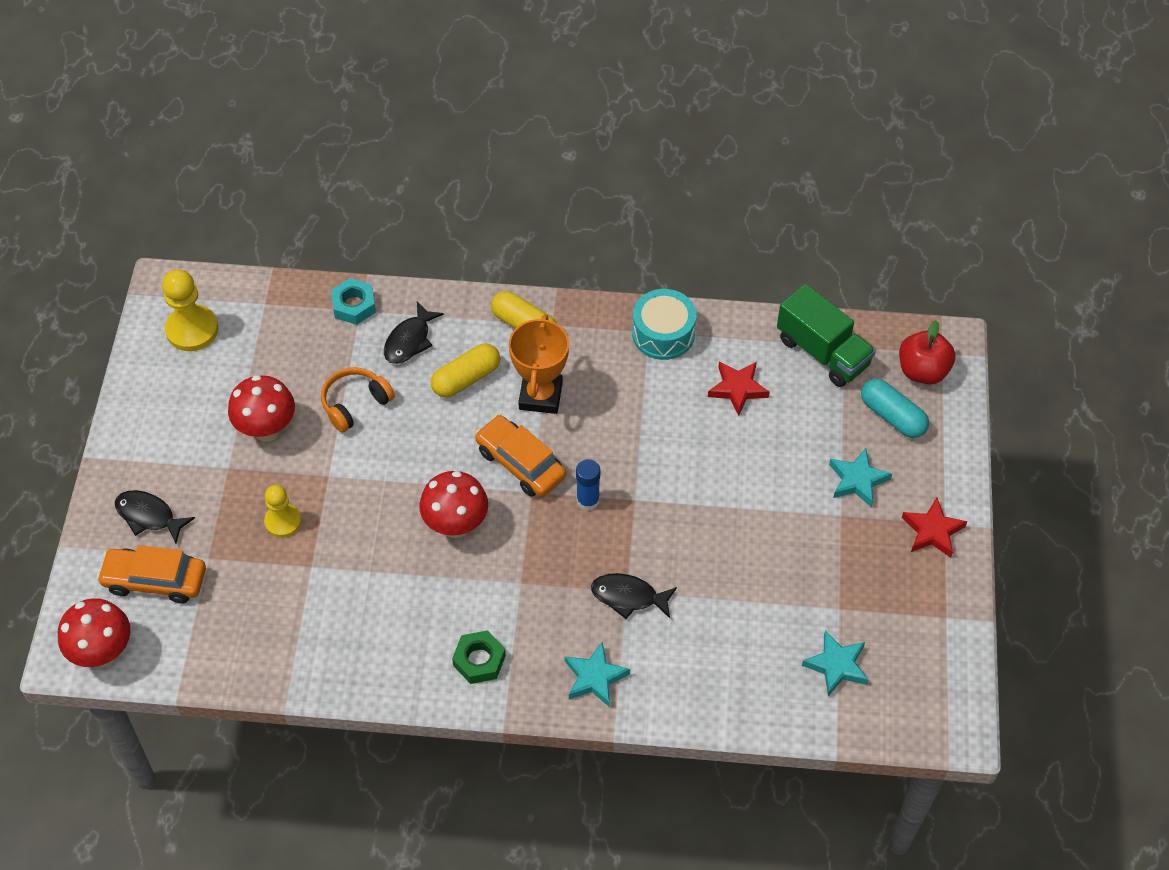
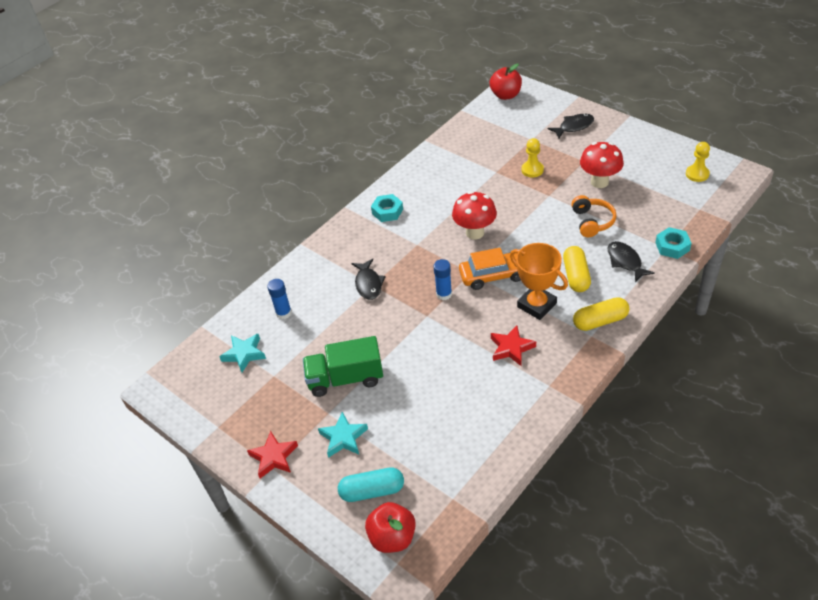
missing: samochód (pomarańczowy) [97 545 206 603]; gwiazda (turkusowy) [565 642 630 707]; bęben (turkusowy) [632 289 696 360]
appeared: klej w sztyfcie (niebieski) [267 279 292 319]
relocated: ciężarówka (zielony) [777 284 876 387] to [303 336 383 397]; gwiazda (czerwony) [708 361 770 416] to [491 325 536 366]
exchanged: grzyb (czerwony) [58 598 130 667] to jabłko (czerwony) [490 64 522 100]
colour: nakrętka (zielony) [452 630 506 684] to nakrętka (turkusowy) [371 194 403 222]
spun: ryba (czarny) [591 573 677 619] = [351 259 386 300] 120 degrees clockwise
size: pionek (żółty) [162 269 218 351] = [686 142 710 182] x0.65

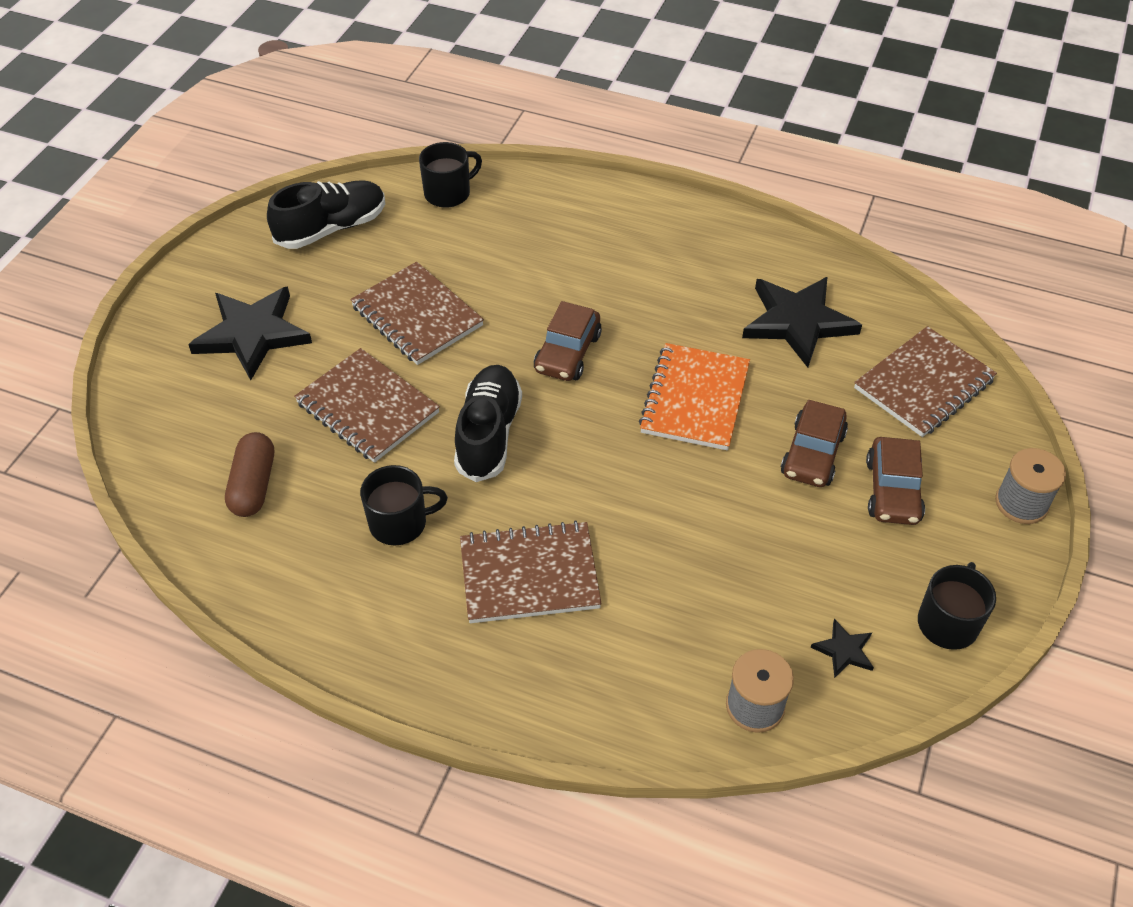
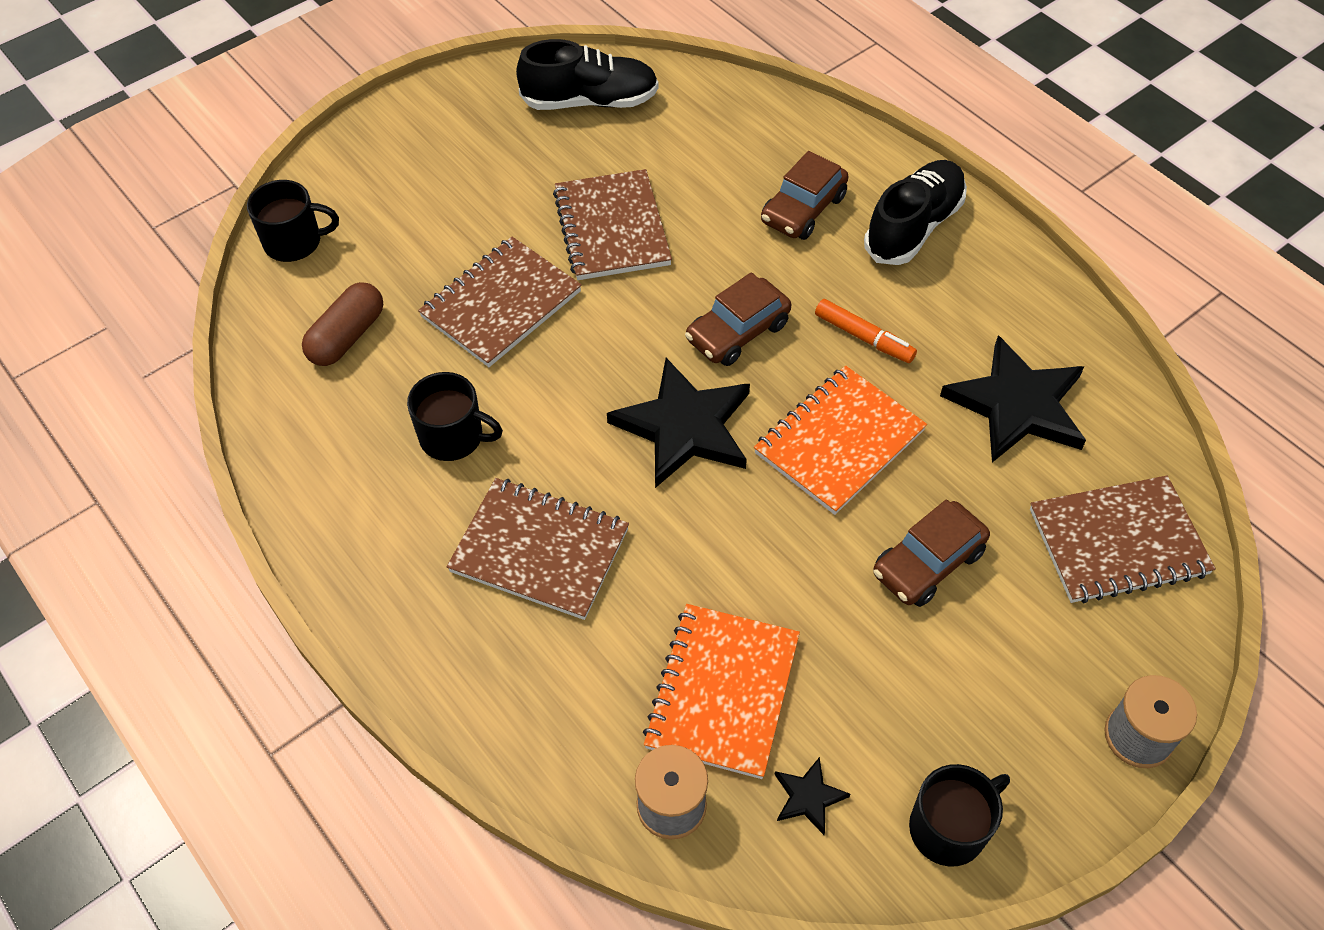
appeared: zeszyt (pomarańczowy) [643 604 800 779]; flamaster (pomarańczowy) [815 299 917 363]
relocated: kubek (czarny) [419 142 482 208] to [247 180 339 262]; gwiazda (czarny) [188 286 312 380] to [607 358 750 488]; samochód (brązowy) [866 437 925 525] to [761 151 849 240]; but (czarny) [454 365 522 482] to [864 160 967 265]
spun: zeszyt (brązowy) [294 348 440 463] = [418 237 582 367] 60 degrees clockwise

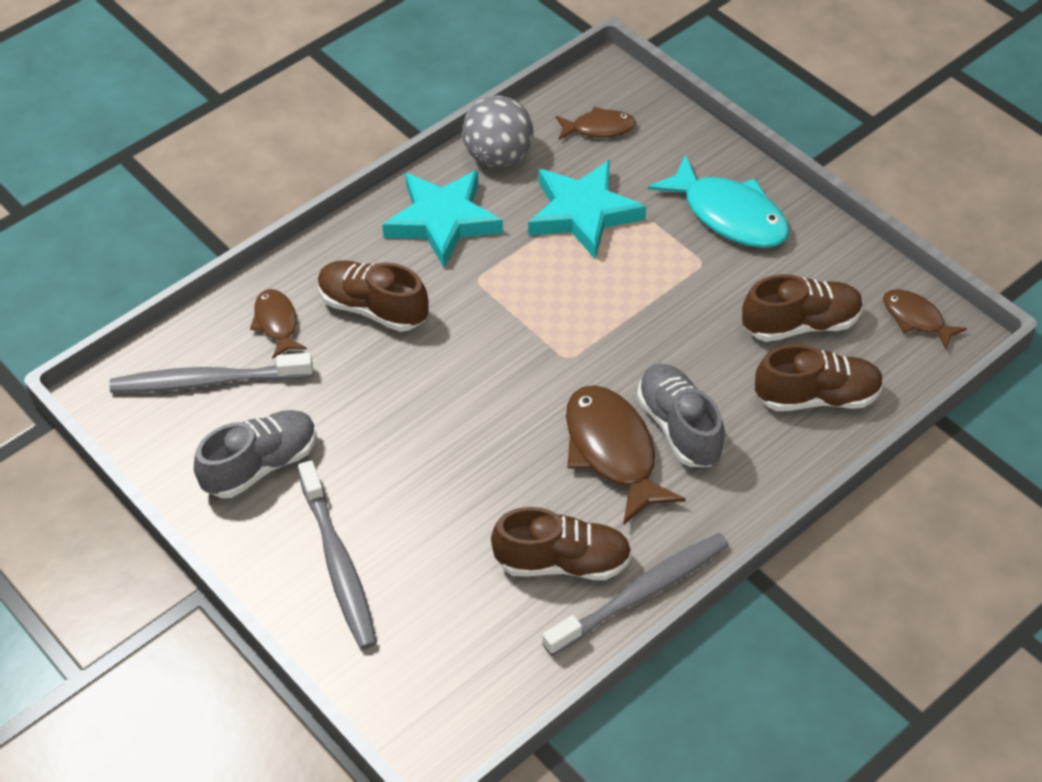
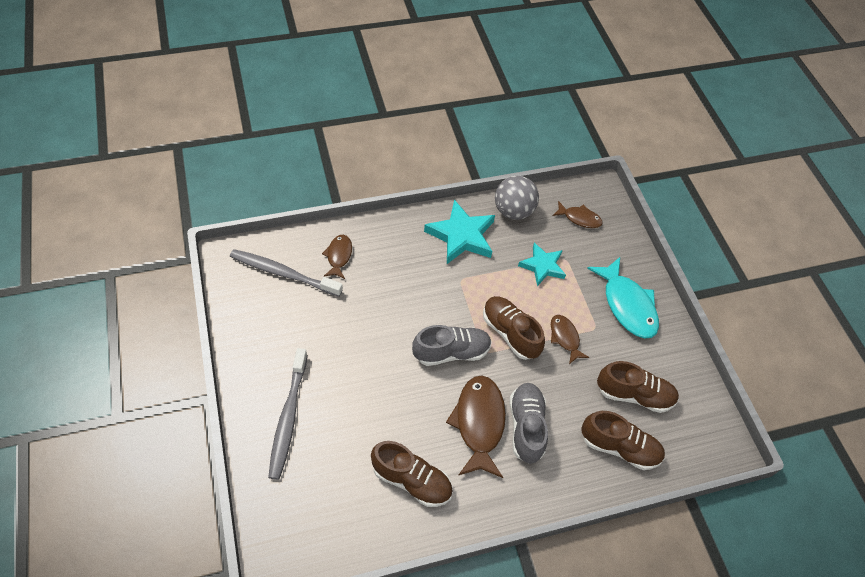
missing: szczoteczka do zębów (szary) [542 533 729 656]
relocated: but (szary) [194 410 317 498] to [412 325 492 366]; but (brązowy) [318 260 429 332] to [483 296 545 360]; ryba (brązowy) [883 289 967 349] to [551 315 589 364]
size: gwiazda (turkusowy) [528 160 646 259] = [518 243 566 286] x0.65

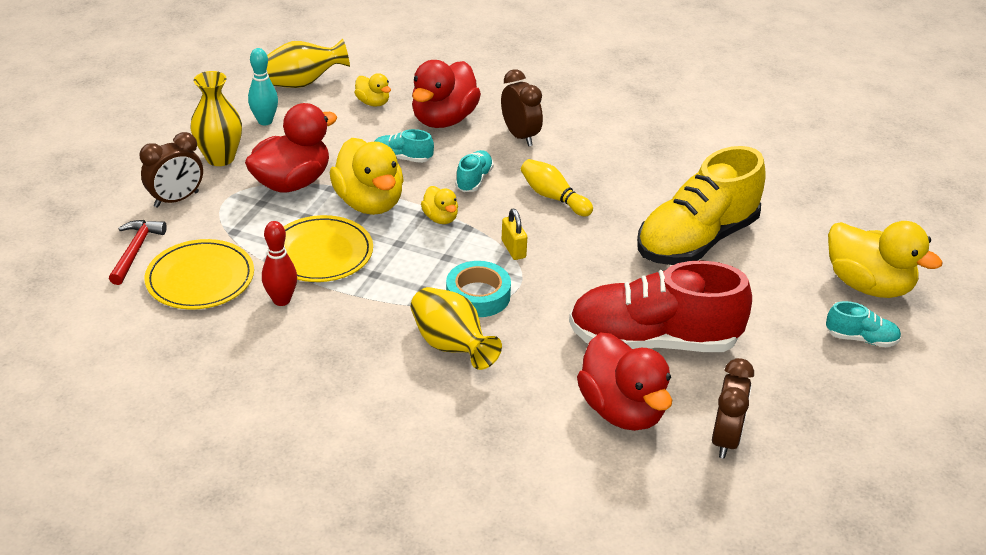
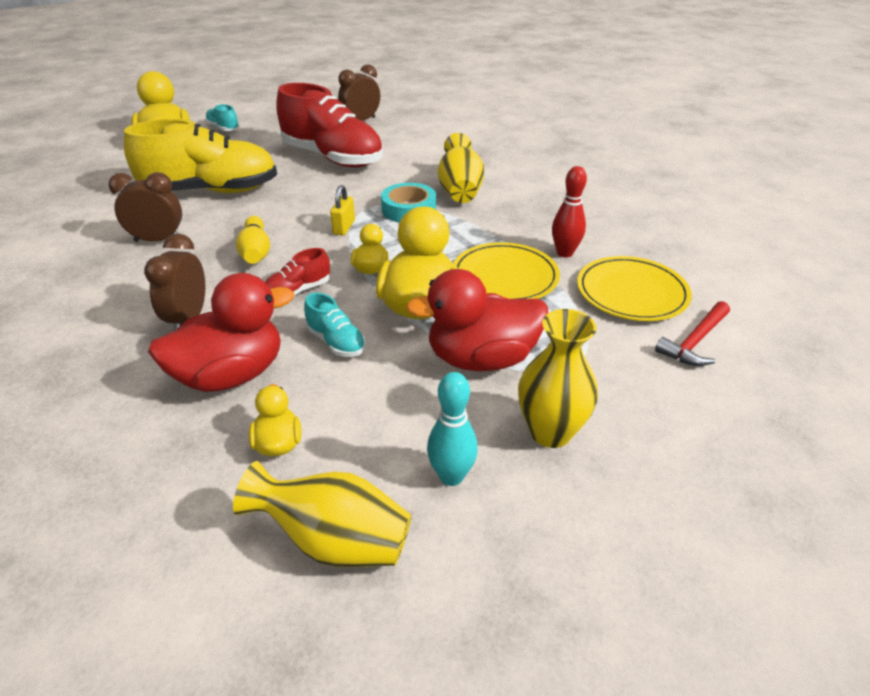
missing: kaczka (czerwony) [577 333 672 431]
relocated: budzik (brązowy) [140 132 203 208] to [108 172 182 242]
colour: but (turkusowy) [455 150 494 192] to but (czerwony) [265 248 330 296]

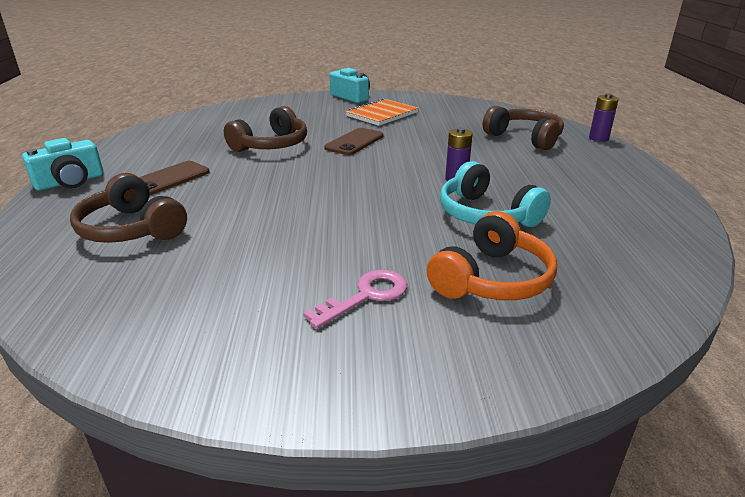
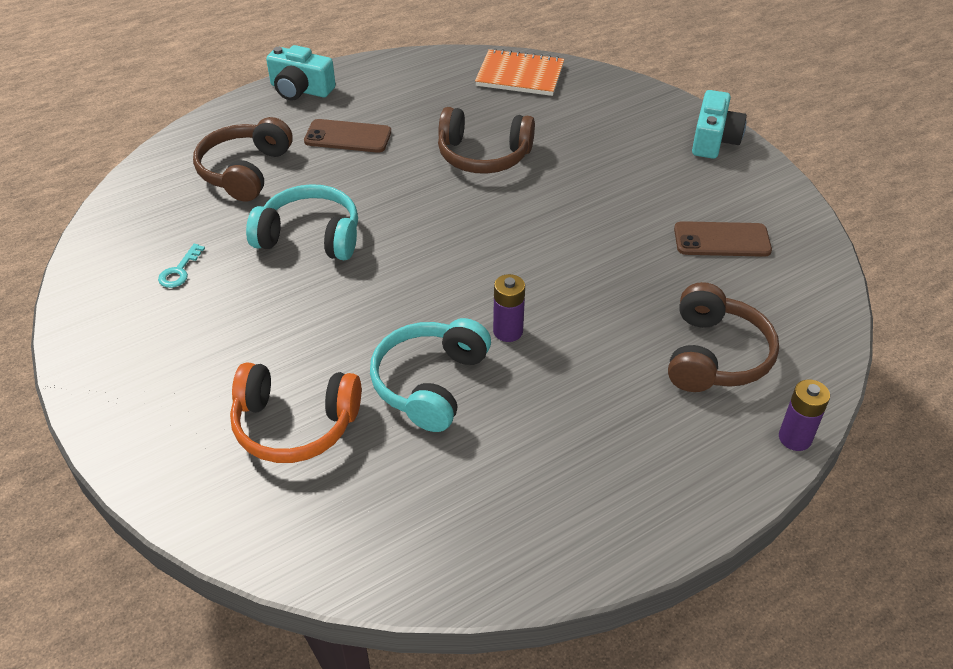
missing: klucz (różowy) [303 270 407 329]
appeared: klucz (turkusowy) [158 244 205 288]; słuchawki (turkusowy) [246 184 358 260]
relocated: zeszyt (pomarańczowy) [345 98 419 126] to [475 48 564 96]; telefon (brązowy) [324 128 384 155] to [674 221 772 257]

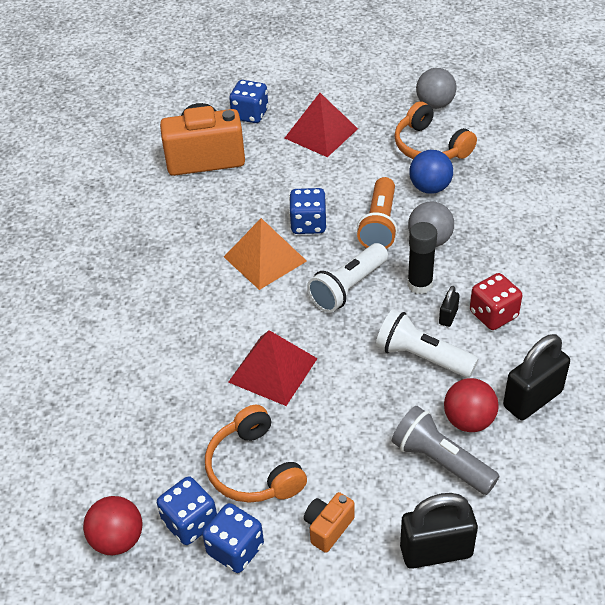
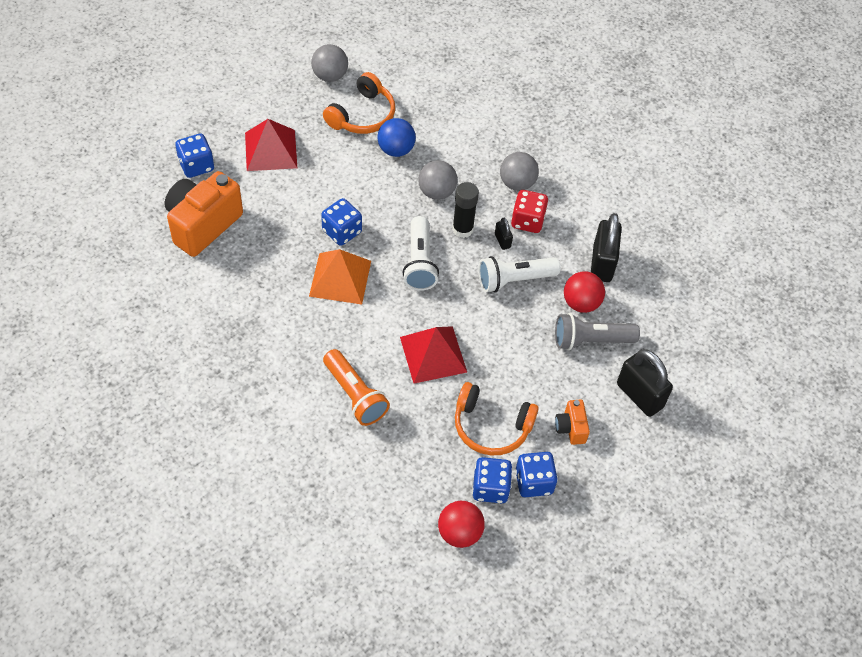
appeared: piłka (szary) [500 152 539 191]
relocated: latarka (pomarańczowy) [357 177 398 249] to [323 349 390 426]
spun: słuchawki (pomarańczowy) [394 101 477 159] = [323 72 395 134] 60 degrees counterclockwise; kłódka (czarny) [400 493 478 569] = [617 349 673 417] 75 degrees counterclockwise

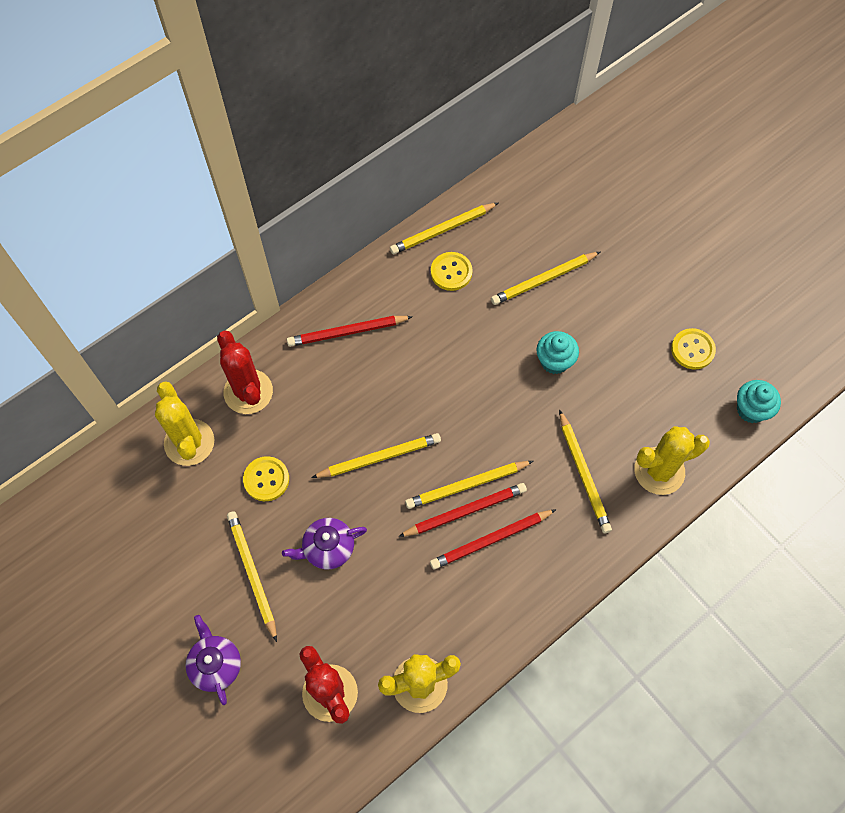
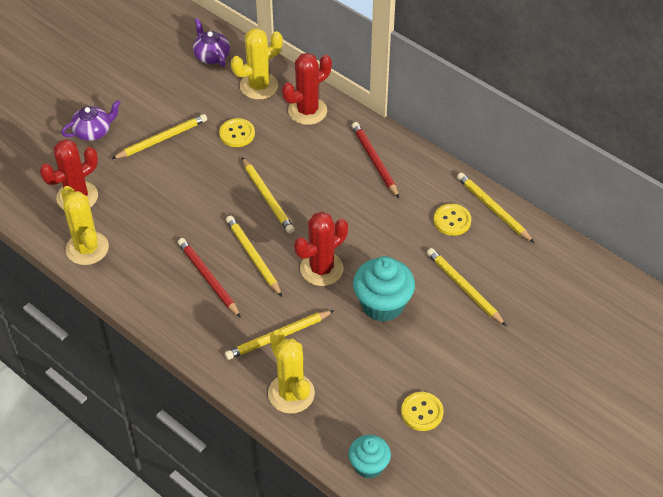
missing: ołówek (czerwony) [398 483 527 537]
appeared: kaktus (czerwony) [294 212 348 286]
relocated: imbryk (fioletowy) [282 518 367 569] to [193 18 230 67]
size: muffinka (turkusowy) [536 331 579 374] = [353 256 415 322] x1.59

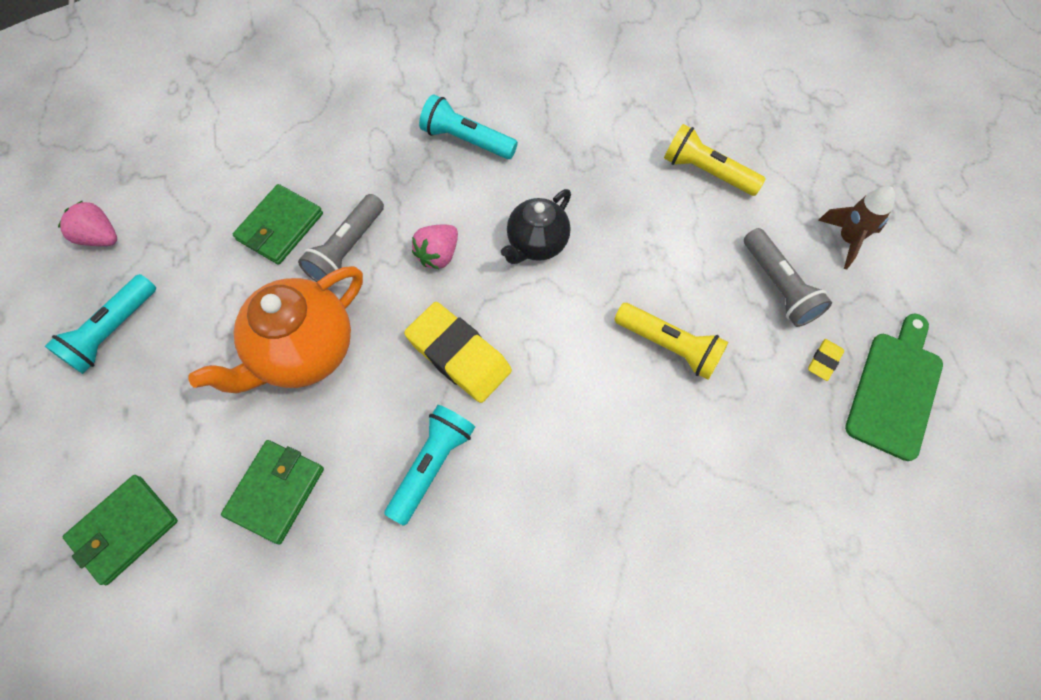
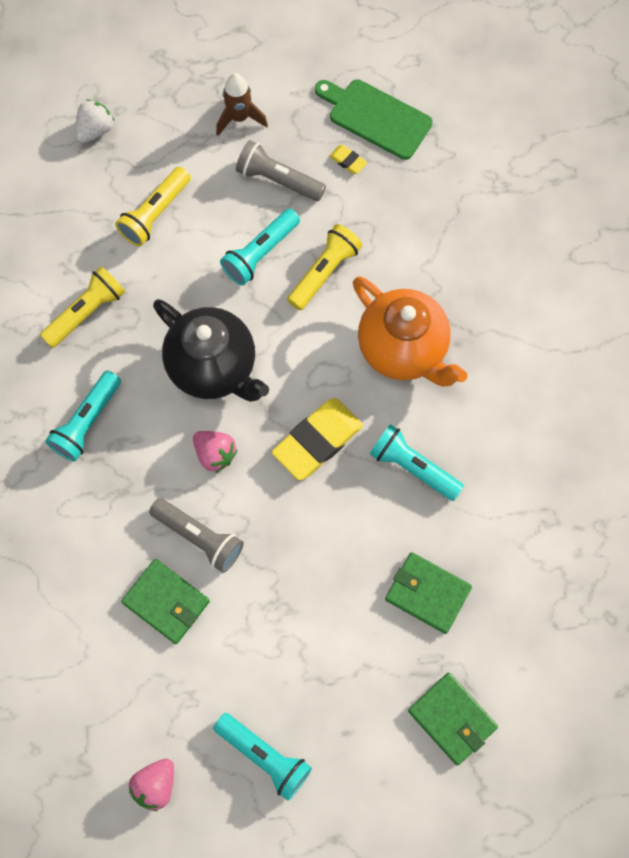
appeared: latarka (żółty) [40 266 125 348]; truskawka (biały) [75 99 114 143]; latarka (turkusowy) [220 209 300 285]
relocated: imbryk (pomarańczowy) [188 266 363 394] to [353 276 468 387]
spun: latarka (szary) [744 228 832 327] = [236 140 326 201] 135 degrees counterclockwise
size: imbryk (czarny) [501 189 571 264] = [153 299 269 402] x1.60

